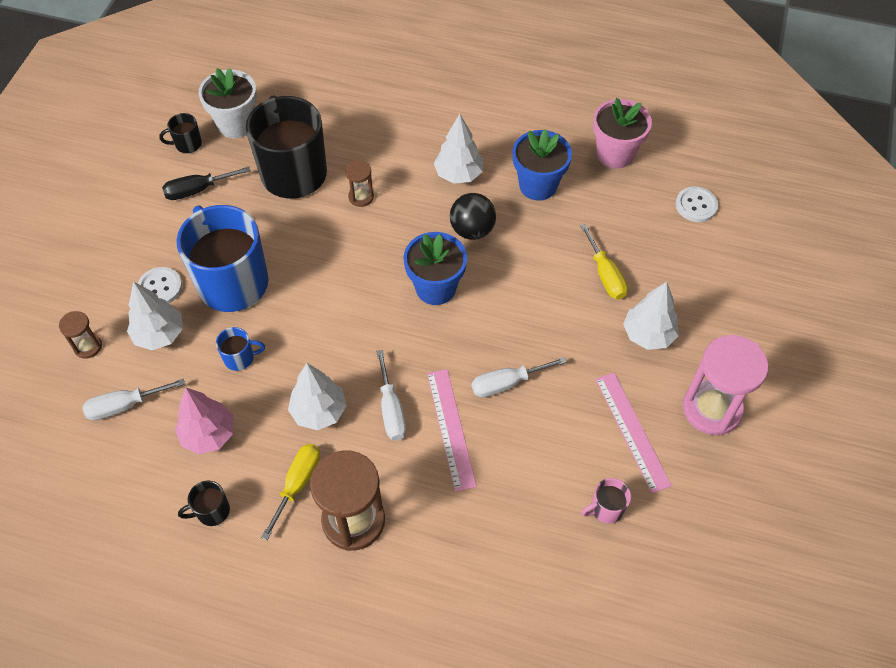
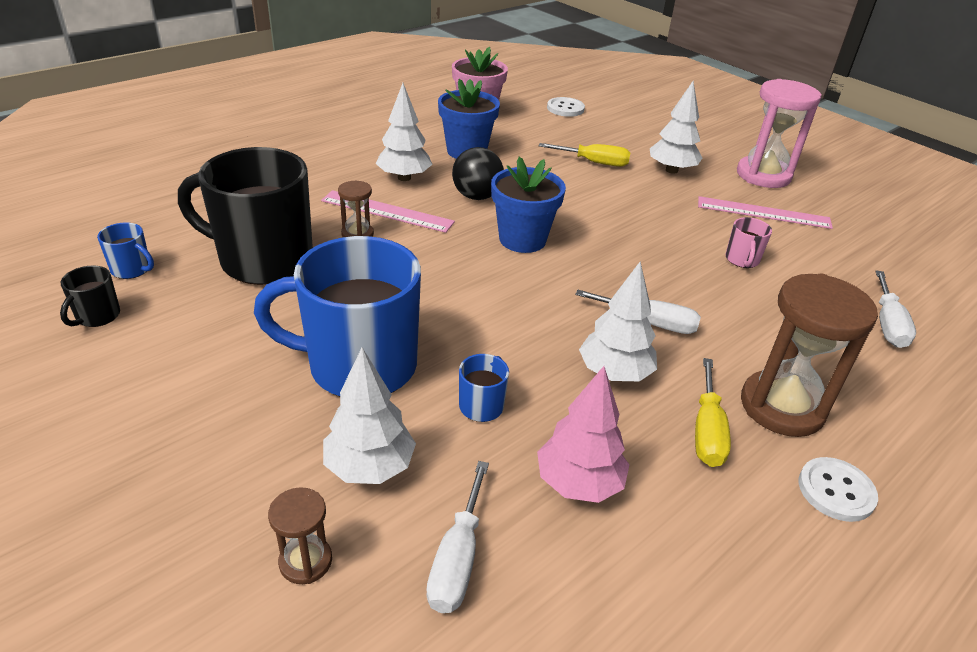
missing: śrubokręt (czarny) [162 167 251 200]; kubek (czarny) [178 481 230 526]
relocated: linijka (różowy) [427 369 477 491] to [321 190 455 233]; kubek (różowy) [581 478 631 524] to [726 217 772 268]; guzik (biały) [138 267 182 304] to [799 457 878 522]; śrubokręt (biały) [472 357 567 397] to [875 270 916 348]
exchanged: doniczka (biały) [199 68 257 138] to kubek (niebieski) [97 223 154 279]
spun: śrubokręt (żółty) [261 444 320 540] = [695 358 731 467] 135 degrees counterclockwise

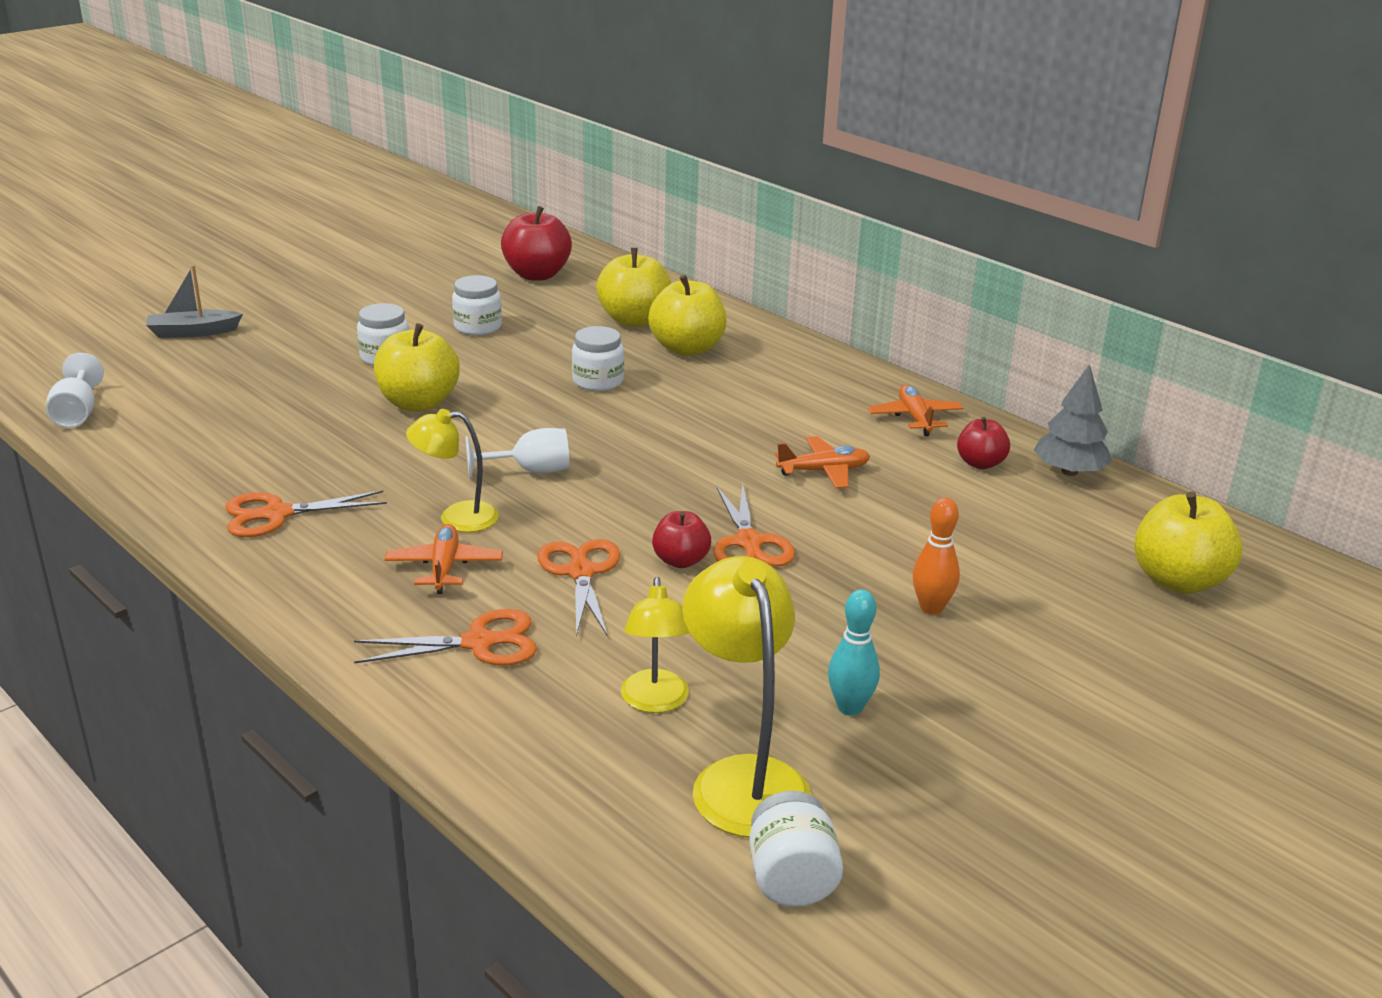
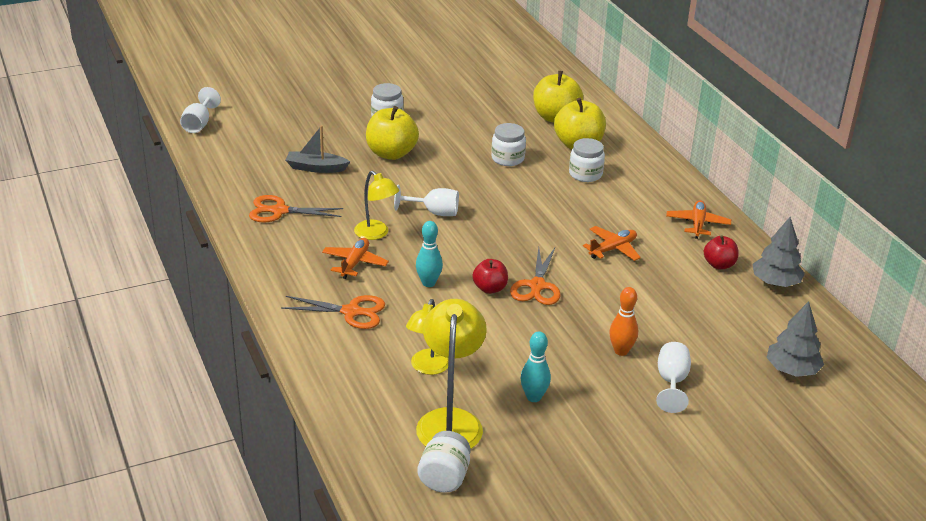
missing: jabłko (czerwony) [501 206 572 281]
appeared: kielich (biały) [656 342 691 413]
relocated: łódka (szary) [146 265 243 338] to [286 125 350 173]; słoik (biały) [452 275 502 335] to [569 138 605 182]
exchanged: nożyczki (pomarańczowy) [538 539 620 636] to kręgiel (turkusowy) [416 221 443 287]; jabłko (żółty) [1134 492 1242 594] to drzewko (szary) [766 301 824 377]
spun: lampka (żółty) [406 409 499 532] = [354 171 400 240] 150 degrees counterclockwise; samolot (pomarańczowy) [775 436 870 489] = [583 226 641 261] 45 degrees counterclockwise

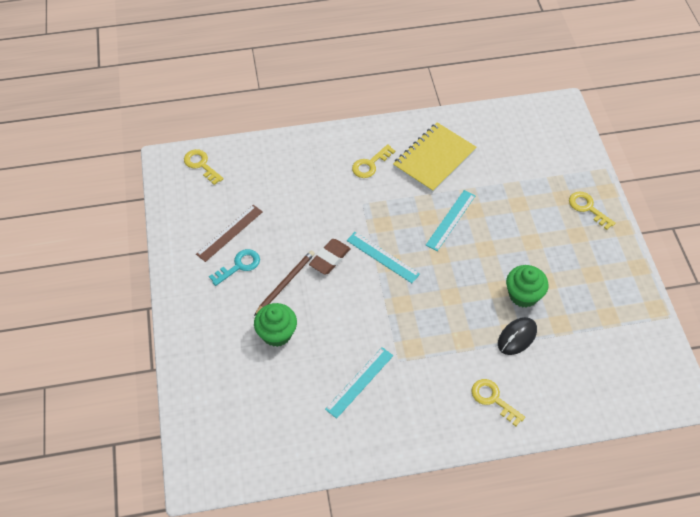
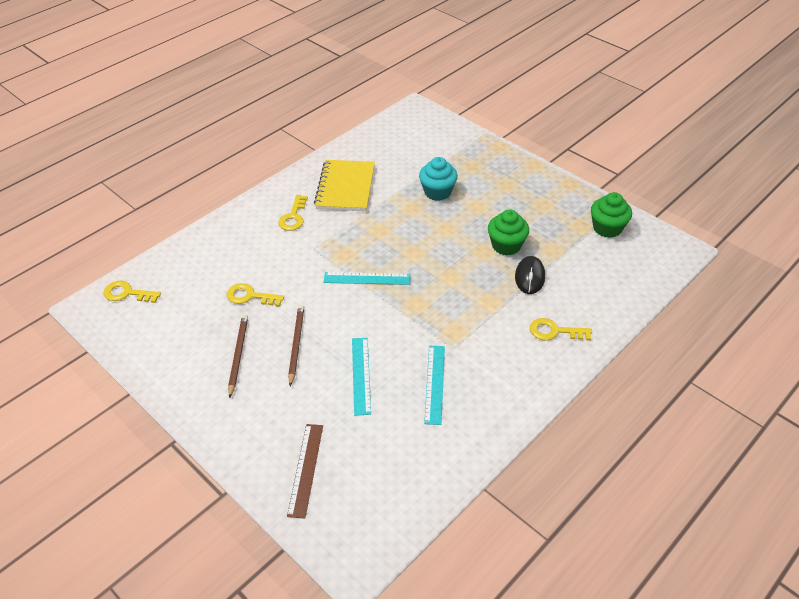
missing: gumka do mazania (brązowy) [309 239 351 274]
appeared: muffinka (turkusowy) [419 157 458 201]
relocated: klucz (żółty) [569 192 615 230] to [226 283 284 307]; linijka (brązowy) [196 205 263 262] to [287 424 323 519]; linijka (turkusowy) [426 190 476 251] to [352 338 371 416]; muffinka (zielony) [254 303 297 347] to [591 192 632 238]
exchanged: klucz (turkusowy) [209 249 260 286] to ołówek (brązowy) [228 314 248 398]

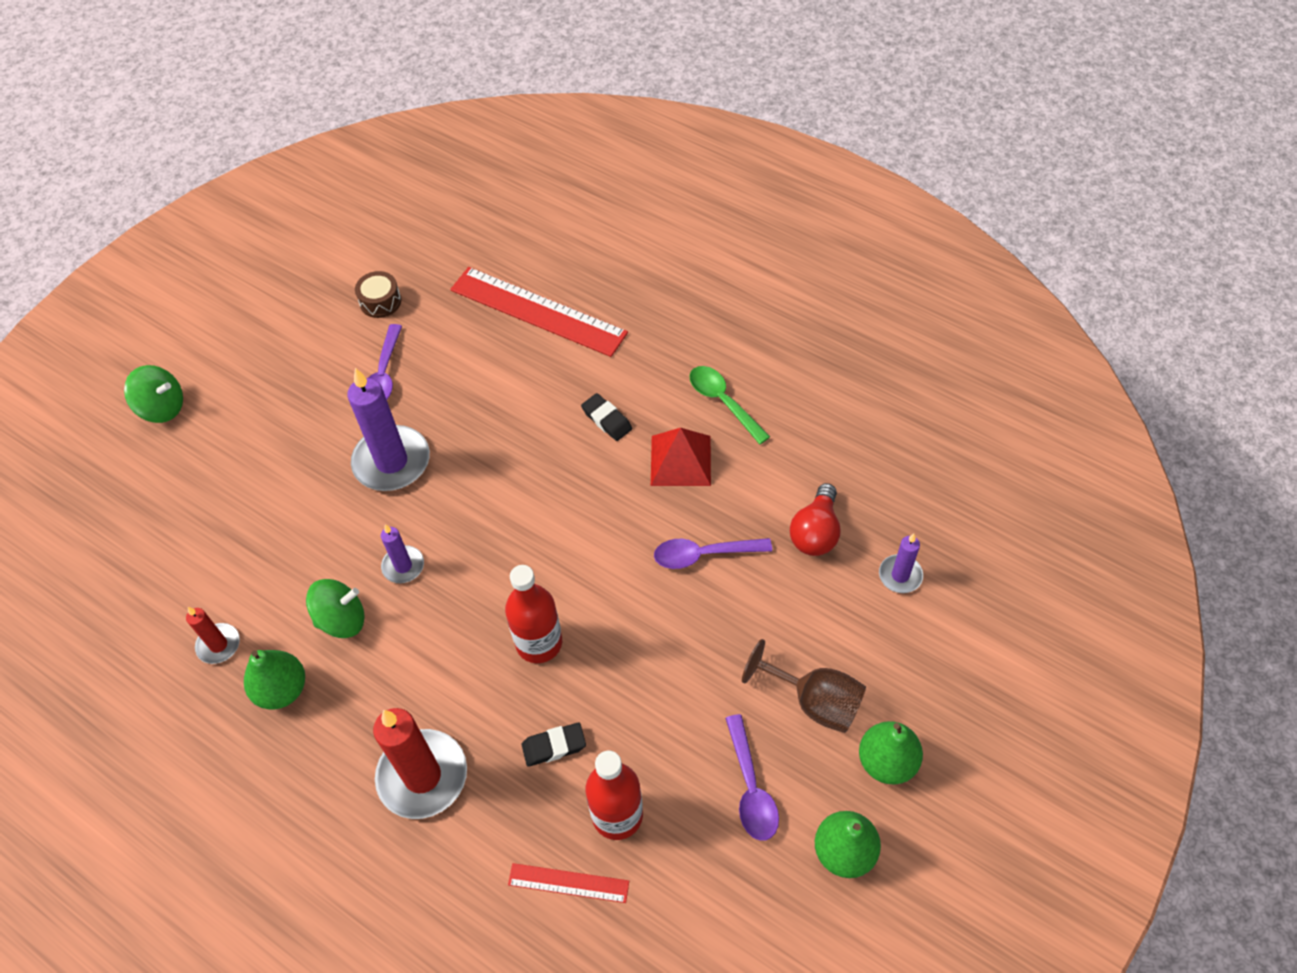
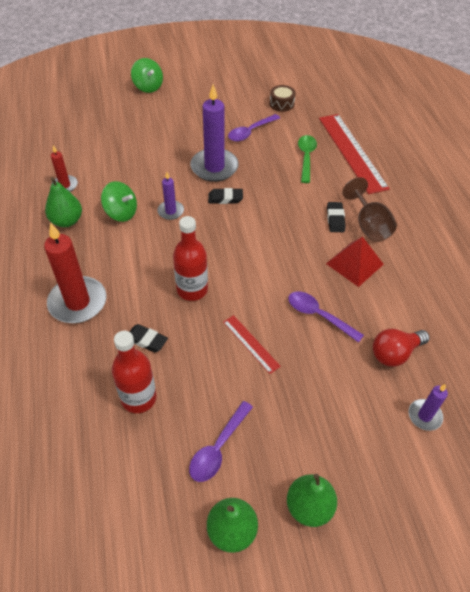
appeared: gumka do mazania (czarny) [208 188 243 204]
relocated: linijka (czerwony) [508 863 629 903] to [223 315 281 374]; łyżka (zielony) [689 366 770 444] to [298 135 317 183]; kielich (brązowy) [742 639 866 733] to [342 177 397 242]

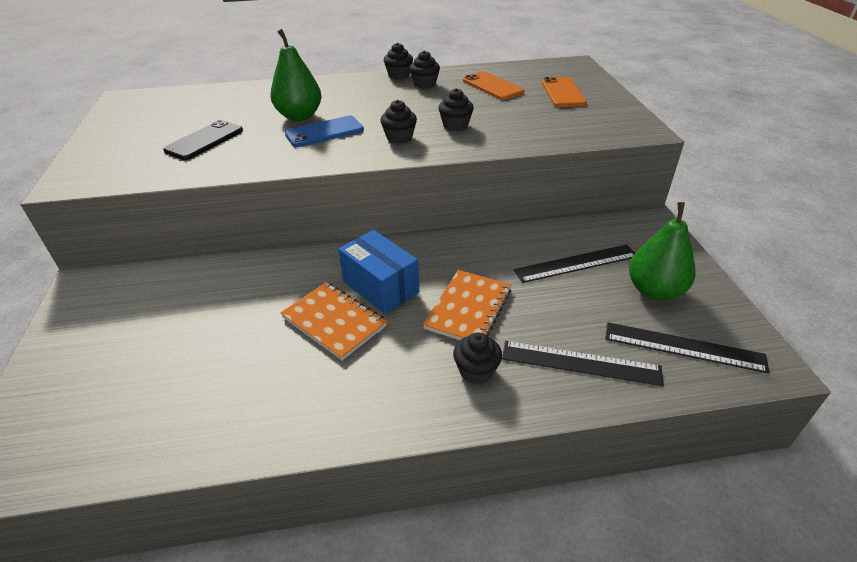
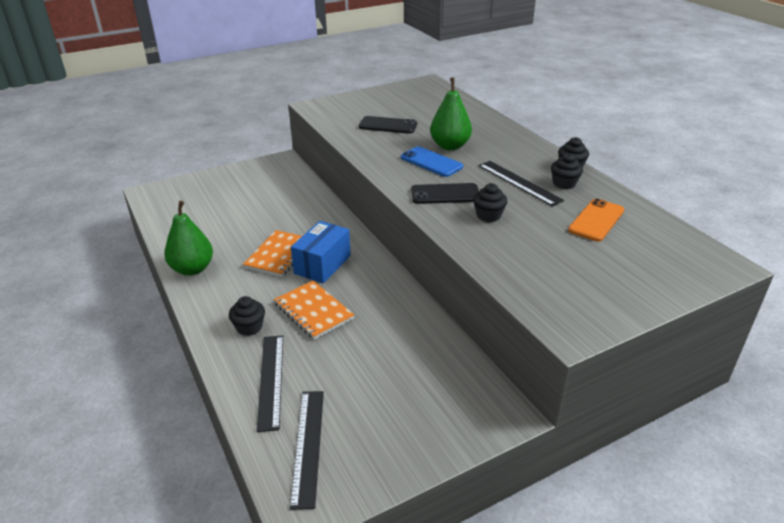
missing: telefon (pomarańczowy) [541 77 587 107]
relocated: gruszka (zielony) [629 202 696 301] to [164 200 213 276]; linijka (czarny) [514 244 635 283] to [479 161 564 207]
exchanged: muffinka (czarny) [380 100 417 144] to telefon (czarny) [411 183 479 204]
spun: zeszyt (pomarańczowy) [423 270 511 340] = [274 281 354 340] 45 degrees clockwise

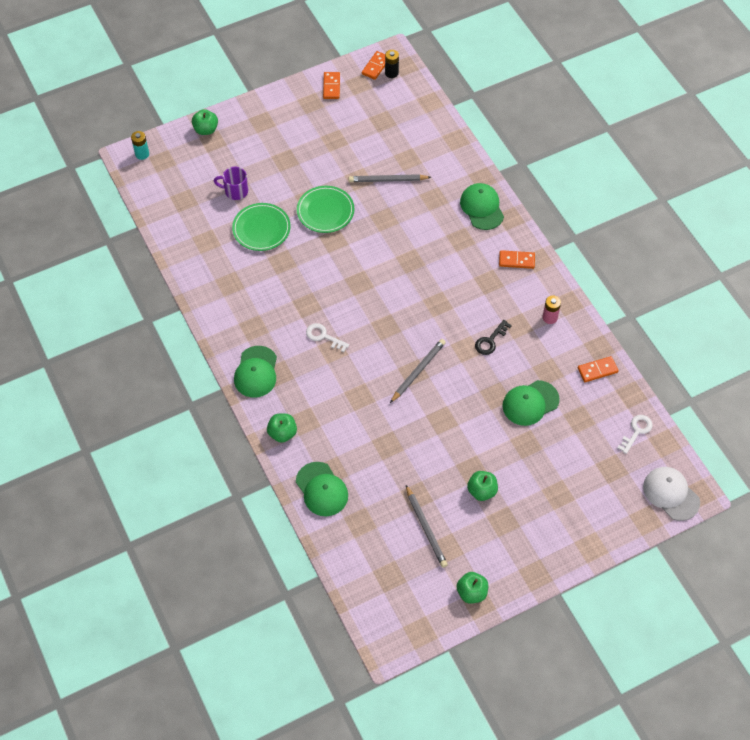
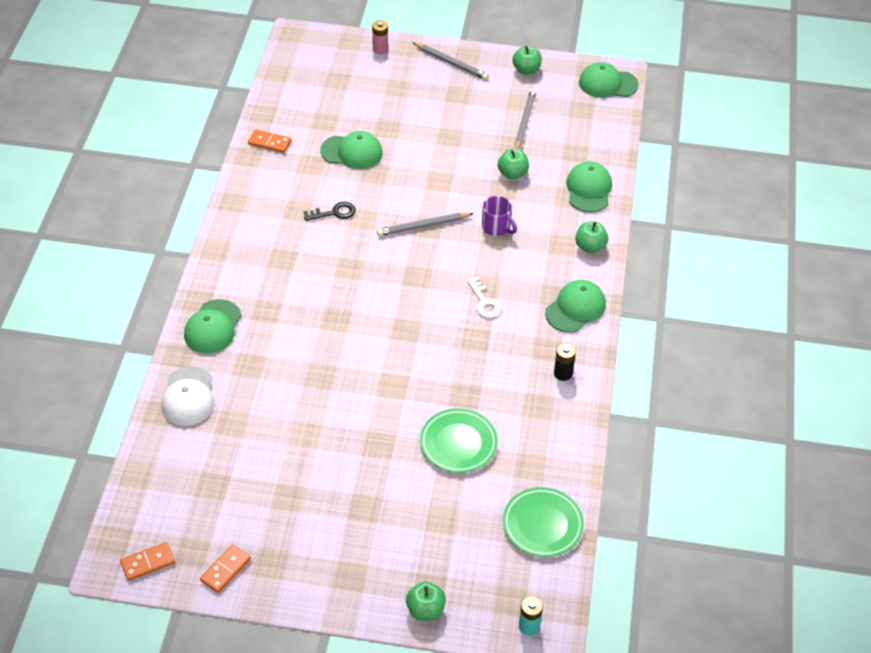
missing: kostka domina (pomarańczowy) [499 250 535 269]; klucz (biały) [618 415 653 454]
appeared: czapka (zielony) [579 62 639 98]
relocated: czapka (biały) [643 467 700 521] to [162 366 214 426]; bateria (różowy) [542 296 561 324] to [372 21 388 54]; ołówek (szary) [349 174 431 182] to [413 43 489 80]; kubek (fioletowy) [214 167 248 200] to [482 196 517 236]; jabłko (zielony) [467 471 498 501] to [498 149 529 179]; talerz (zielony) [297 186 354 233] to [503 487 584 557]; bateria (czarny) [385 50 399 78] to [554 343 576 381]

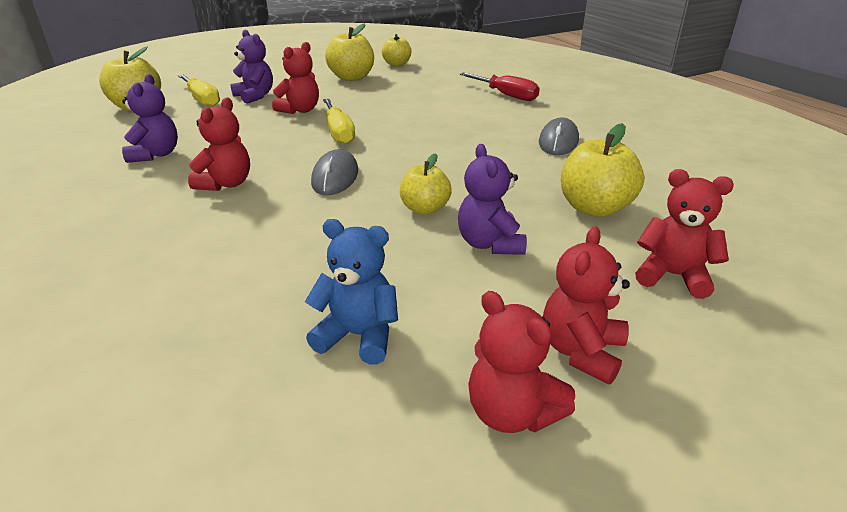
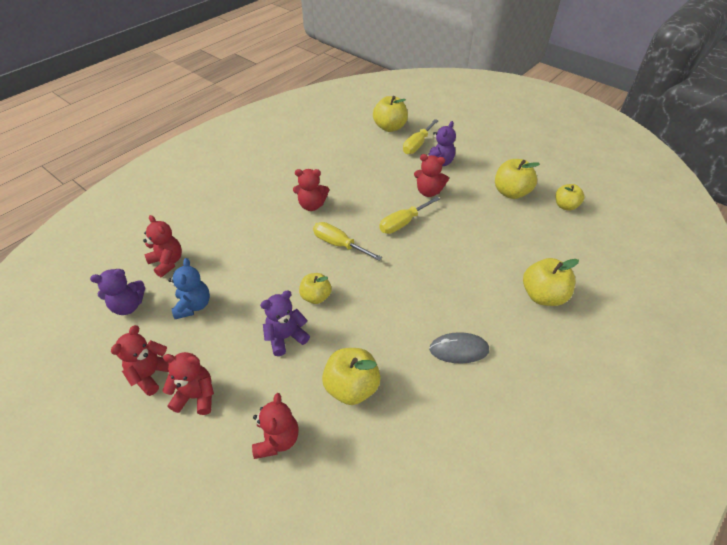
appeared: miś (czerwony) [143 215 182 277]
relocated: miś (fioletowy) [122 74 178 163] to [90 269 145 315]
exchanged: myszka (szary) [311 149 358 195] to śrubokręt (żółty) [313 222 382 261]; śrubokręt (czerwony) [460 73 540 101] to jabłko (żółty) [523 258 579 306]

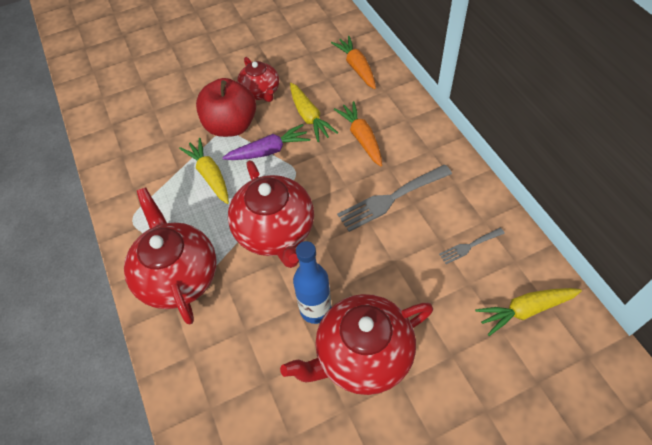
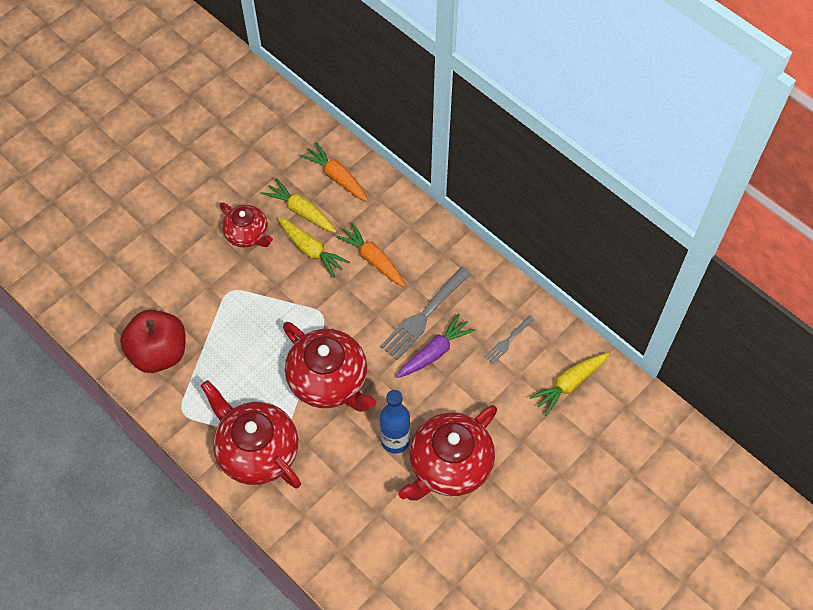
relocated: jabłko (czerwony) [196 78 256 137] to [120 310 186 373]; marchewka (żółty) [179 138 229 204] to [261 178 336 233]; marchewka (fioletowy) [222 124 310 160] to [396 314 475 378]

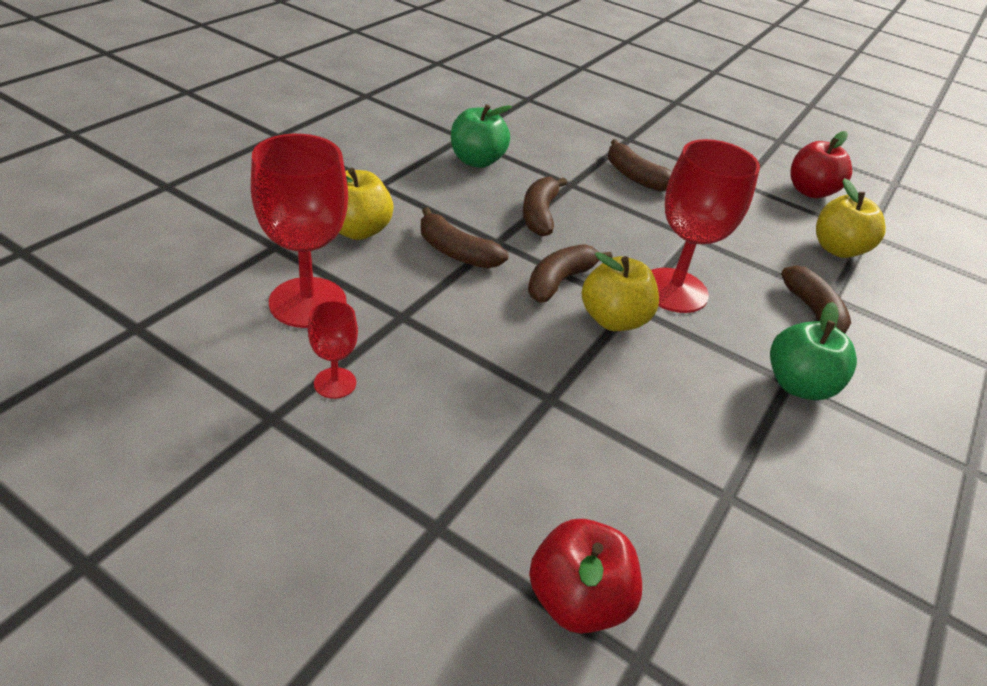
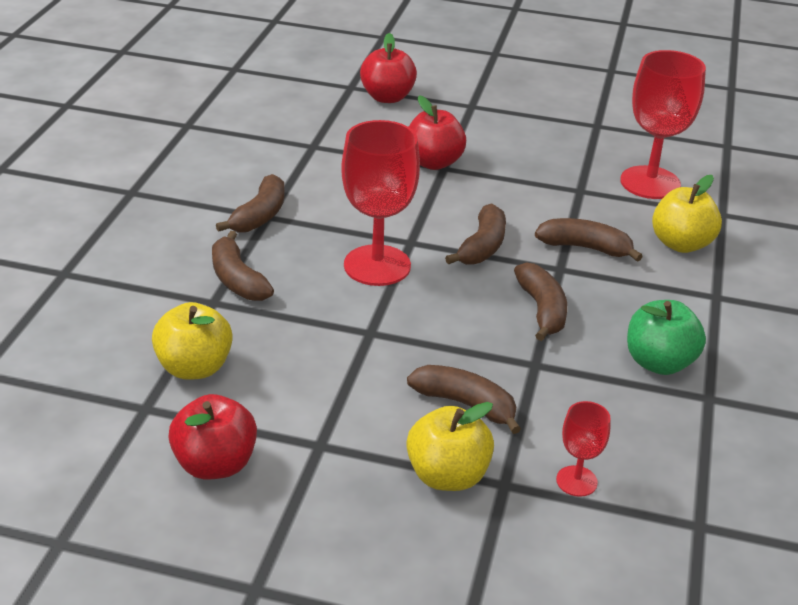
appeared: jabłko (czerwony) [409 95 466 170]
relocated: jabłko (żółty) [582 252 659 331] to [406 402 494 491]; kielich (czerwony) [308 300 358 399] to [556 401 610 497]
exchanged: jabłko (zielony) [770 302 857 400] to banan (brązowy) [216 174 285 233]

